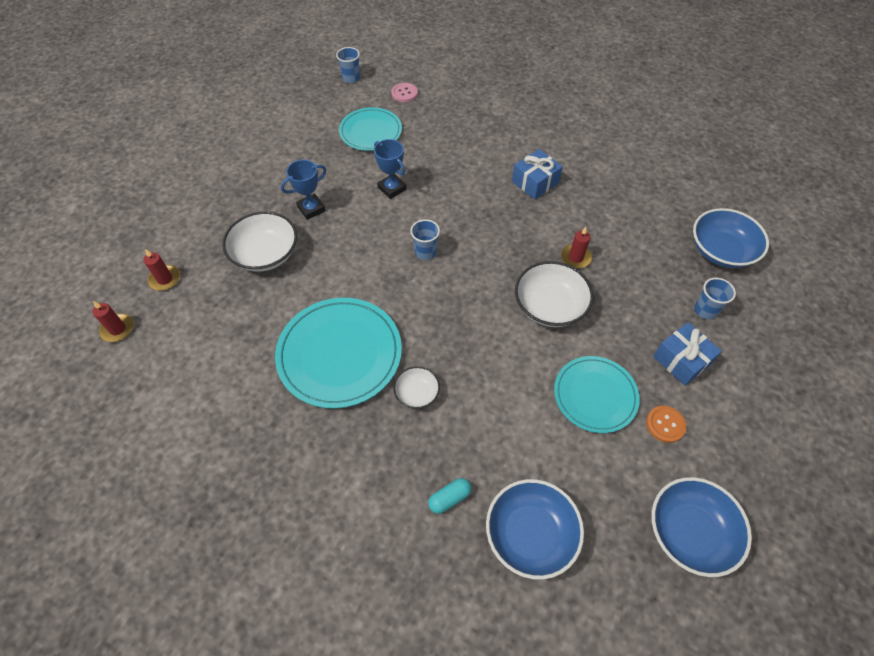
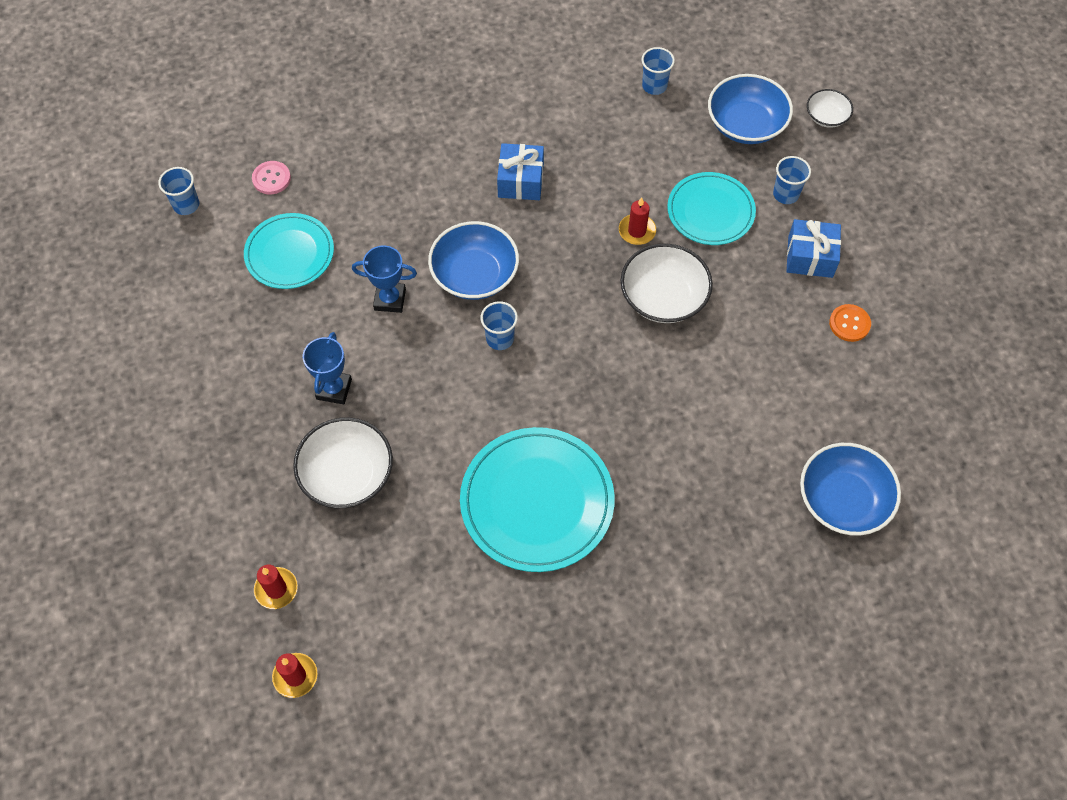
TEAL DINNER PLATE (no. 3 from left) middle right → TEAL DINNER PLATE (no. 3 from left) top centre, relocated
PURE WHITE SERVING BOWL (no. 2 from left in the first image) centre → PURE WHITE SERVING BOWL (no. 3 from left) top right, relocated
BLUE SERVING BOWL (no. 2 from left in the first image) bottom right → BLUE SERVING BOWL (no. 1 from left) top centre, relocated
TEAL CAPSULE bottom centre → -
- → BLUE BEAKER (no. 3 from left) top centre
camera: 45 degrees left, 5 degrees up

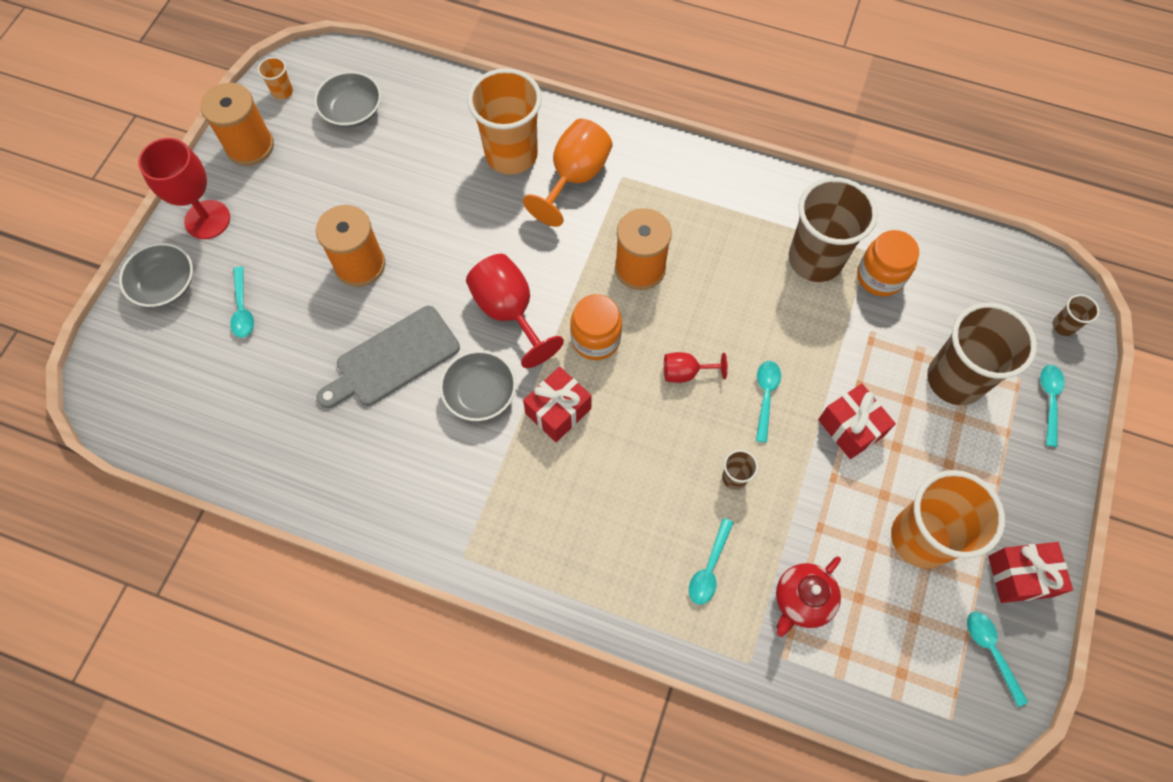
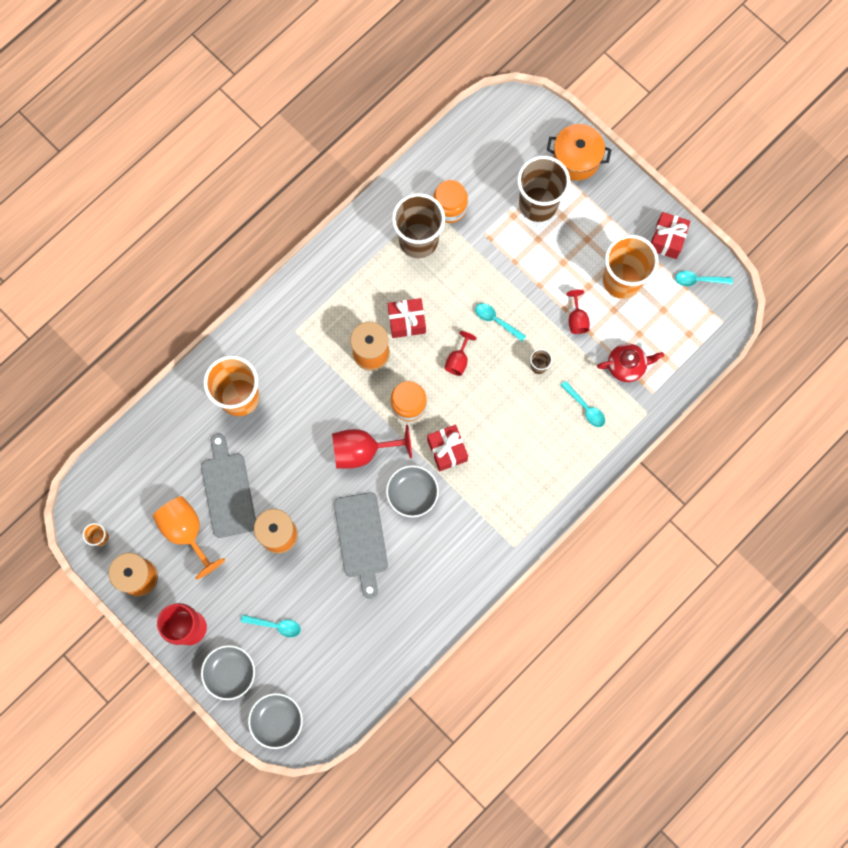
GRAY SERVING BOWL (no. 2 from left) top left → GRAY SERVING BOWL (no. 2 from left) bottom left, relocated
ORANGE WINE GLASS top centre → ORANGE WINE GLASS middle left, relocated
DARK BROWN BEAKER (no. 4 from left) middle right → -
TEAL TABLESPOON (no. 5 from left) middle right → ORANGE STOCKPOT top right
CRIMSON GIFT (no. 2 from left in the first image) middle right → CRIMSON GIFT (no. 1 from left) centre, relocated
CRIMSON TEA POT bottom right → CRIMSON TEA POT middle right, 75 degrees counterclockwise
- → CRIMSON WINE GLASS (no. 4 from left) middle right
- → GRAY CHOPPING BOARD (no. 1 from left) middle left
camera: 65 degrees left, 10 degrees up

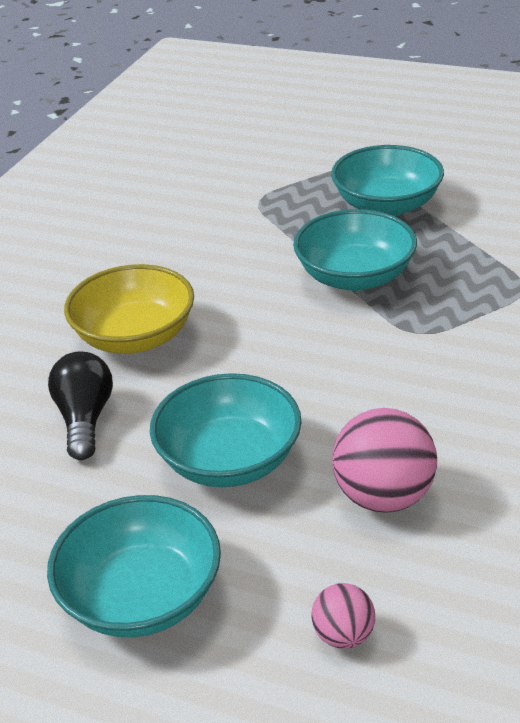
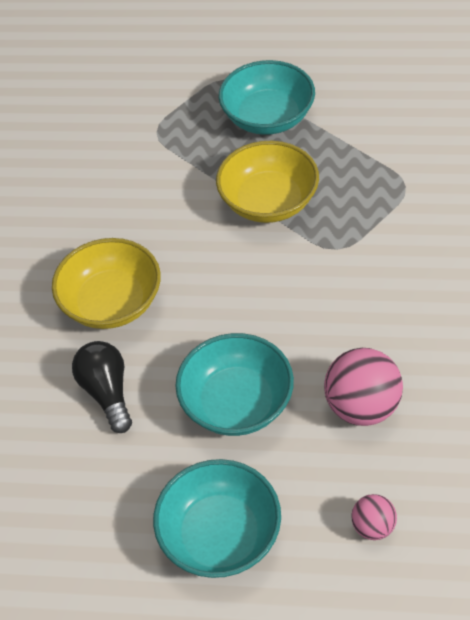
TEAL SERVING BOWL (no. 3 from left) middle right → BRIGHT YELLOW SERVING BOWL (no. 2 from left) top centre
camera: 15 degrees left, 15 degrees up

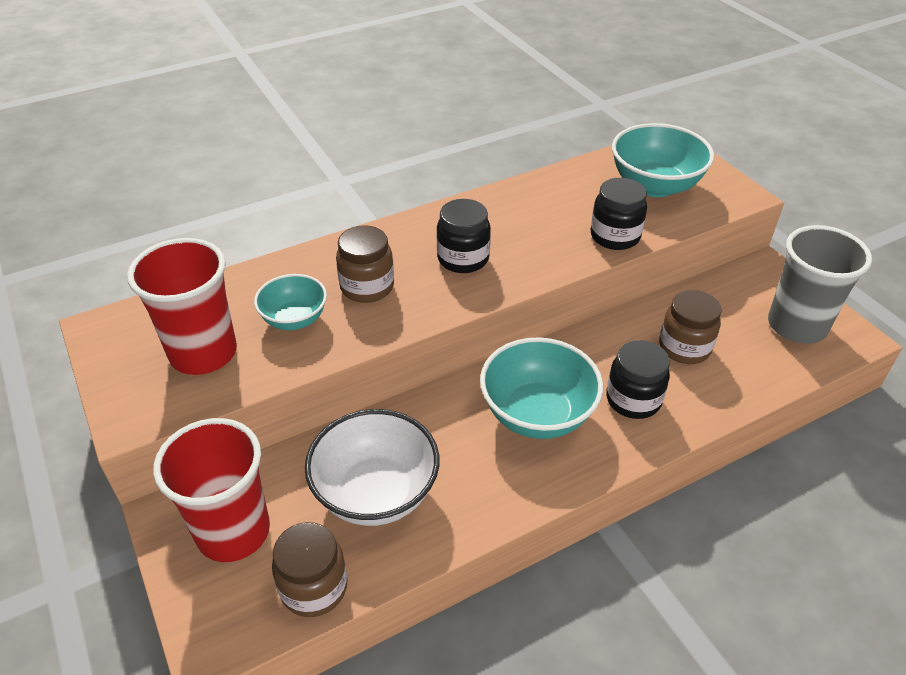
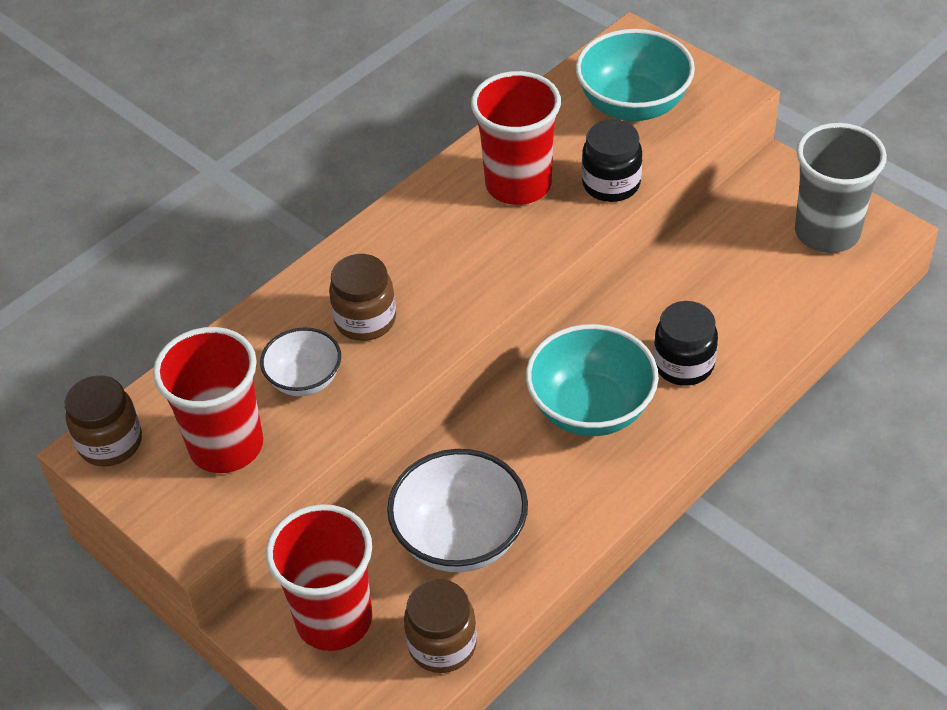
JET-BLACK JAR (no. 1 from left) centre → -
TEAL SERVING BOWL (no. 1 from left) middle left → PURE WHITE SERVING BOWL (no. 1 from left) middle left
DARK BROWN JAR (no. 3 from left in the first image) middle right → DARK BROWN JAR (no. 1 from left) middle left, relocated
- → CRIMSON BEAKER (no. 3 from left) top centre
camera: 15 degrees left, 5 degrees up

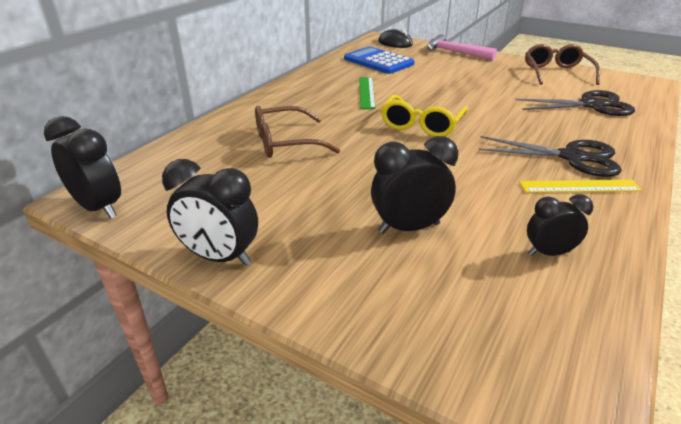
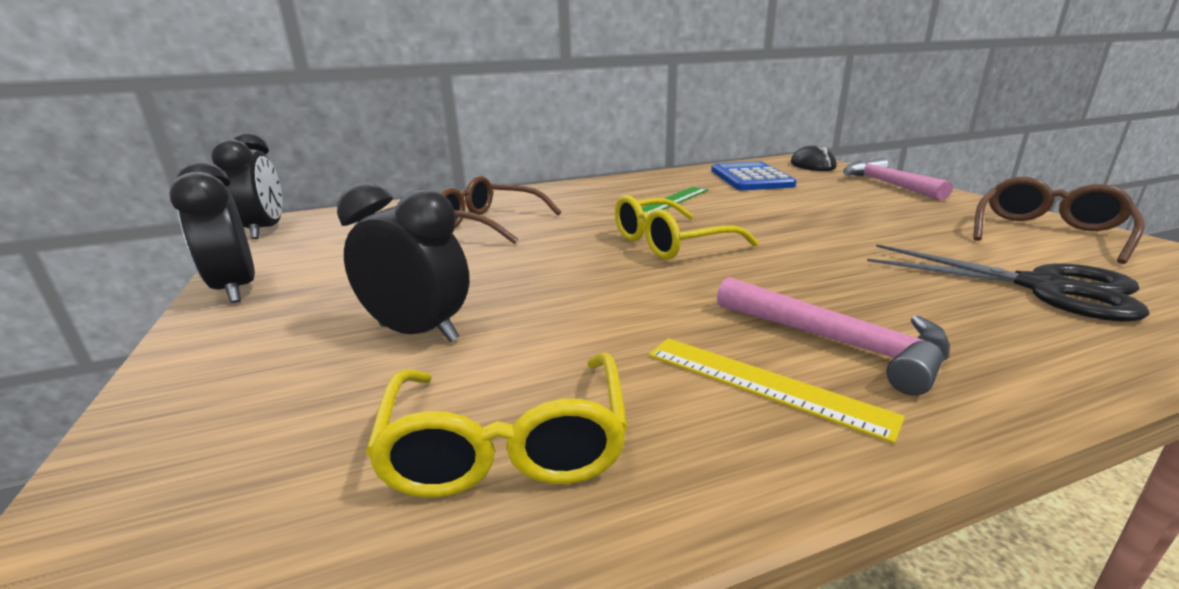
JET-BLACK PAIR OF SCISSORS (no. 1 from left) middle right → ROSY HAMMER (no. 1 from left) middle right
JET-BLACK CLOCK (no. 4 from left) middle right → BRIGHT YELLOW SPECTACLES (no. 1 from left) bottom centre
camera: 40 degrees right, 10 degrees down

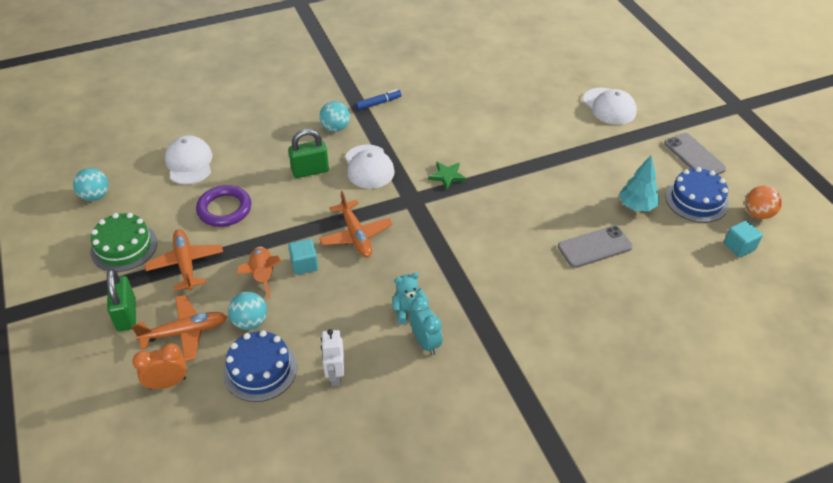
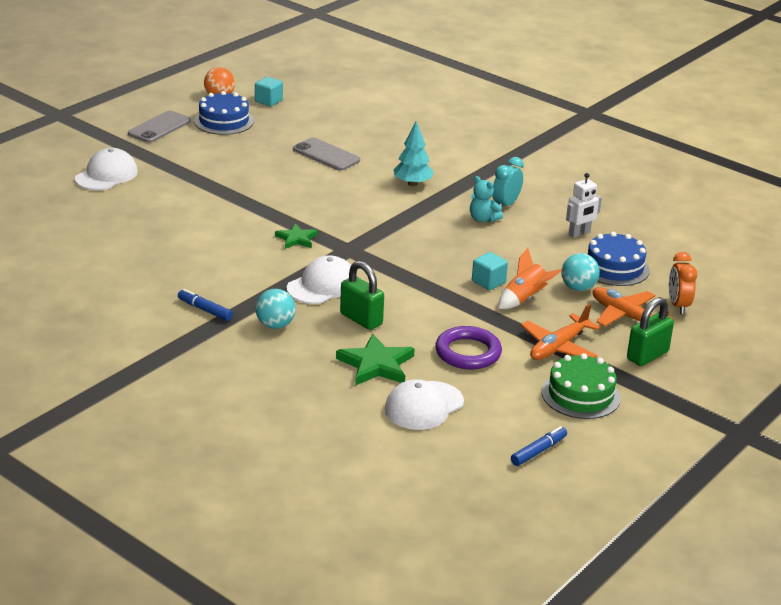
TEAL FIR TREE middle right → TEAL FIR TREE top centre, relocated
TEAL BALL (no. 1 from left) middle left → BLUE FELT PEN (no. 2 from left) bottom right
ORANGE TOY PLANE (no. 3 from left) centre → -
ORANGE CLOCK bottom left → ORANGE CLOCK middle right, 45 degrees clockwise
- → GREEN STAR SHAPE (no. 2 from left) centre
camera: 120 degrees left, 15 degrees down

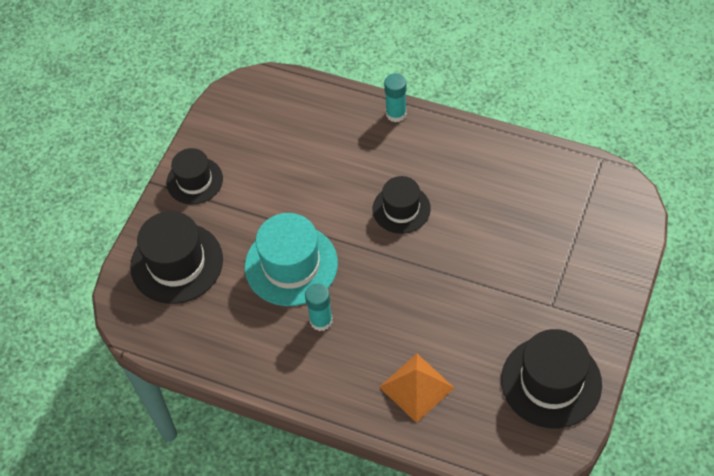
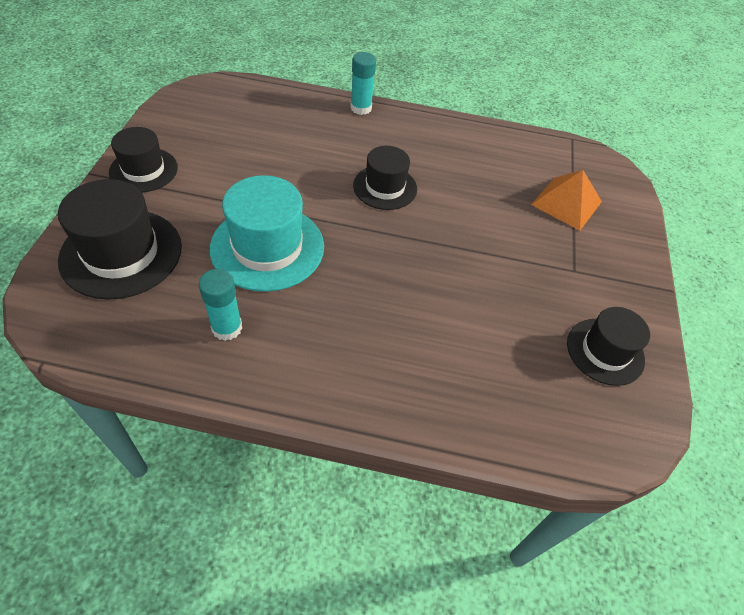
TEAL GLUE STICK (no. 1 from left) centre → TEAL GLUE STICK (no. 1 from left) middle left, relocated
JET-BLACK HAT (no. 4 from left) bottom right → JET-BLACK HAT (no. 4 from left) middle right, x0.64
ORANGE SOLID PYRAMID bottom centre → ORANGE SOLID PYRAMID top right, relocated
camera: 20 degrees left, 5 degrees down

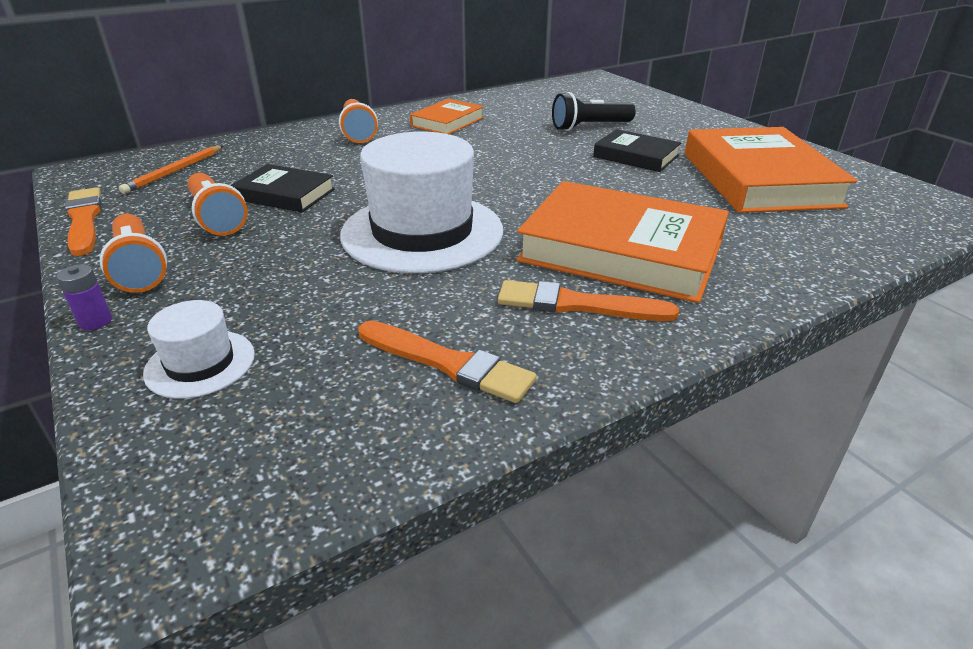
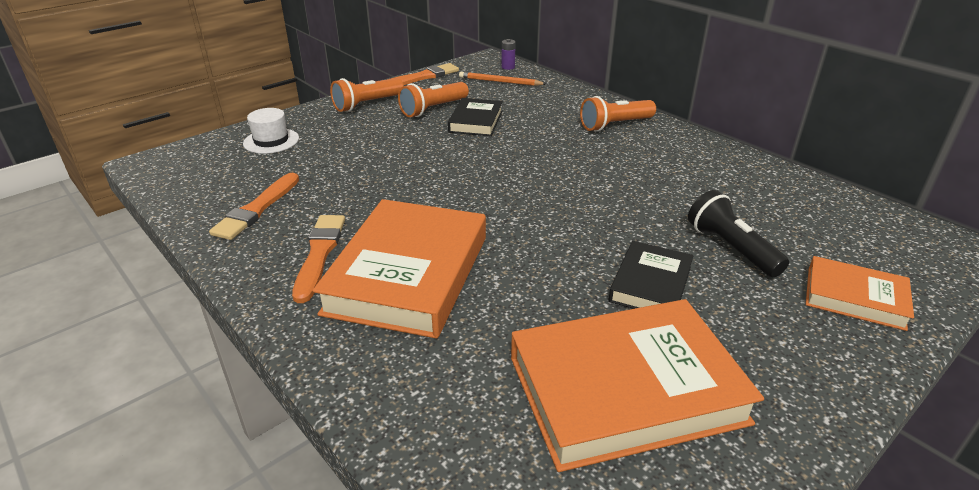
ORANGE HARDCOVER (no. 1 from left in the first image) top centre → ORANGE HARDCOVER (no. 3 from left) middle right, relocated
PURE WHITE HAT (no. 2 from left) top centre → -
PURPLE AA BATTERY middle left → PURPLE AA BATTERY top centre, relocated
camera: 80 degrees right, 0 degrees up

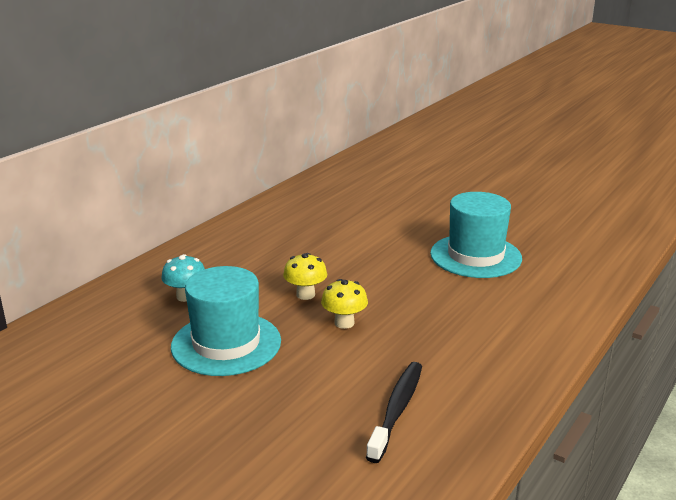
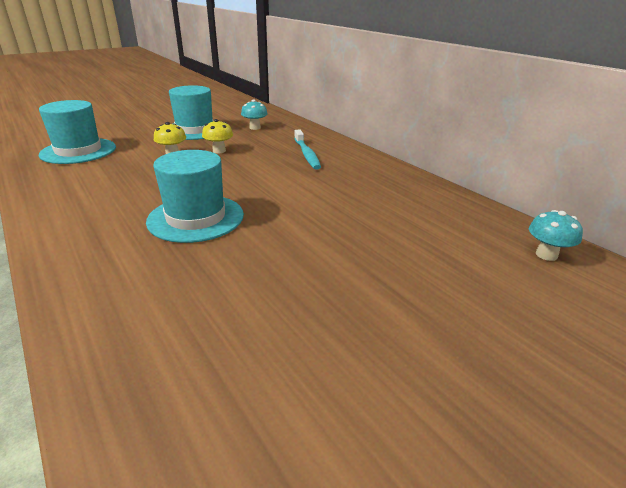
JET-BLACK DENTAL BRUSH bottom centre → TEAL HAT (no. 1 from left) top left
- → TEAL DENTAL BRUSH top centre
- → TEAL TOADSTOOL (no. 2 from left) middle right
camera: 110 degrees right, 5 degrees up

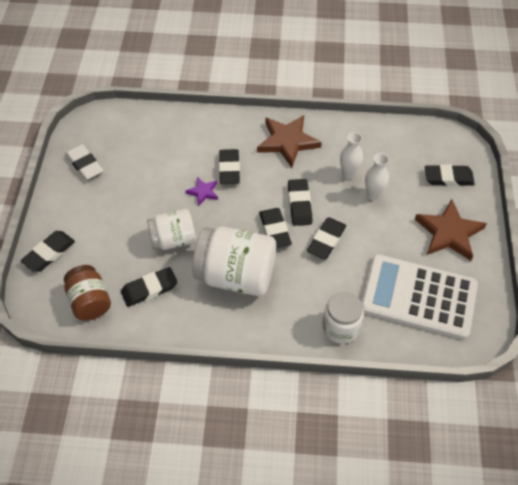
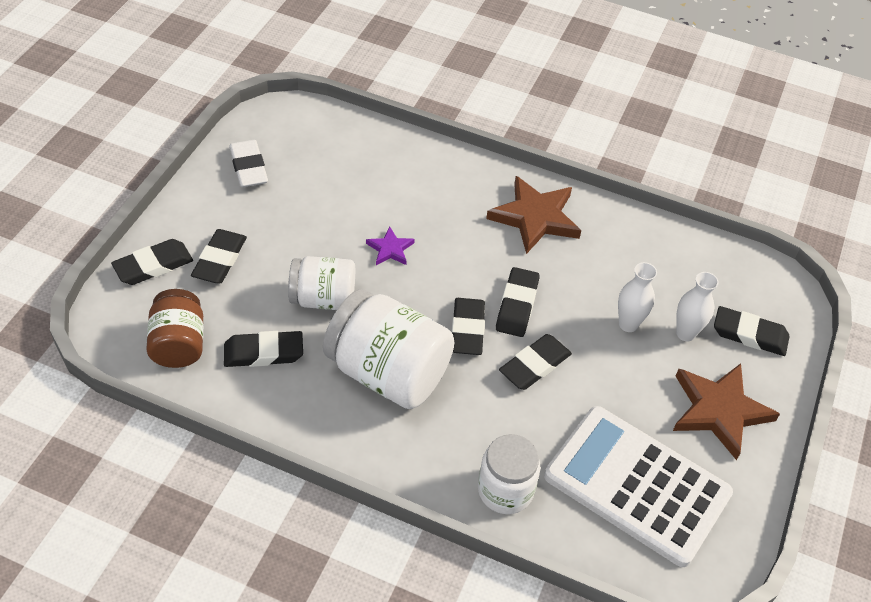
PURE WHITE TALL VASE (no. 1 from left in the first image) top right → PURE WHITE TALL VASE (no. 2 from left) middle right, relocated
JET-BLACK ERASER (no. 3 from left in the first image) centre → JET-BLACK ERASER (no. 2 from left) middle left, relocated
camera: 15 degrees right, 5 degrees down

